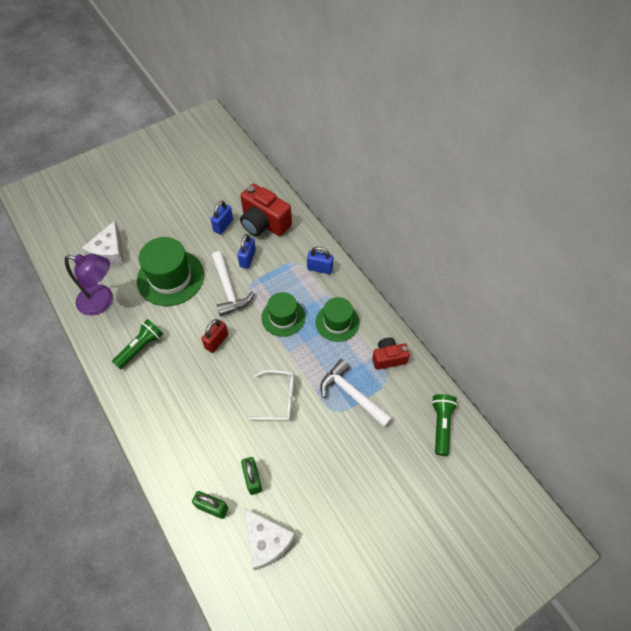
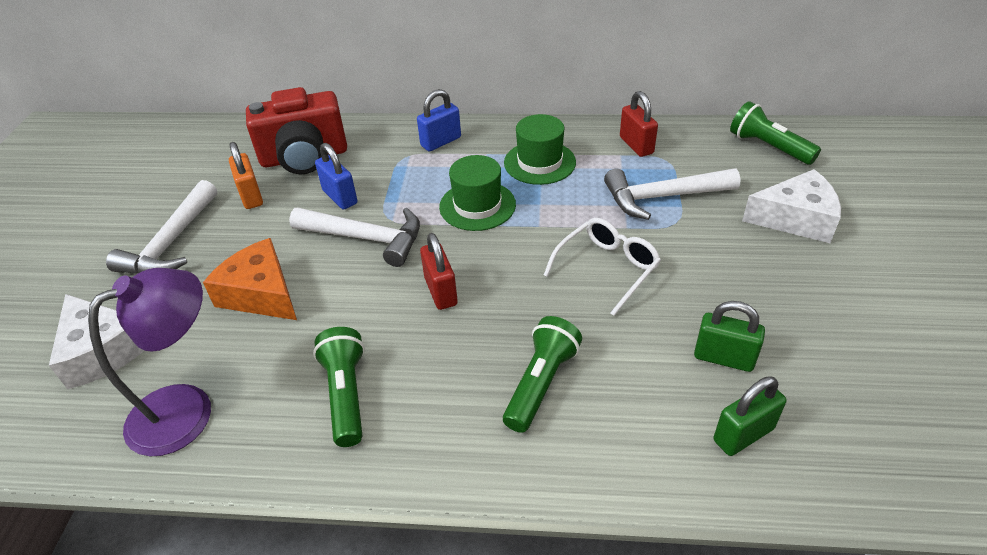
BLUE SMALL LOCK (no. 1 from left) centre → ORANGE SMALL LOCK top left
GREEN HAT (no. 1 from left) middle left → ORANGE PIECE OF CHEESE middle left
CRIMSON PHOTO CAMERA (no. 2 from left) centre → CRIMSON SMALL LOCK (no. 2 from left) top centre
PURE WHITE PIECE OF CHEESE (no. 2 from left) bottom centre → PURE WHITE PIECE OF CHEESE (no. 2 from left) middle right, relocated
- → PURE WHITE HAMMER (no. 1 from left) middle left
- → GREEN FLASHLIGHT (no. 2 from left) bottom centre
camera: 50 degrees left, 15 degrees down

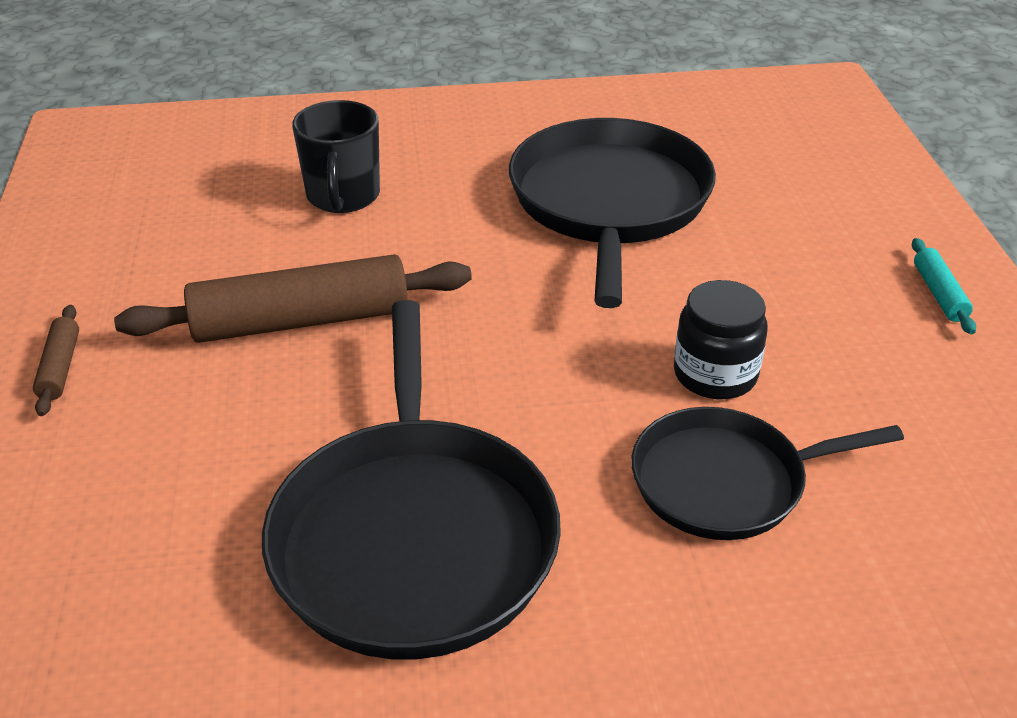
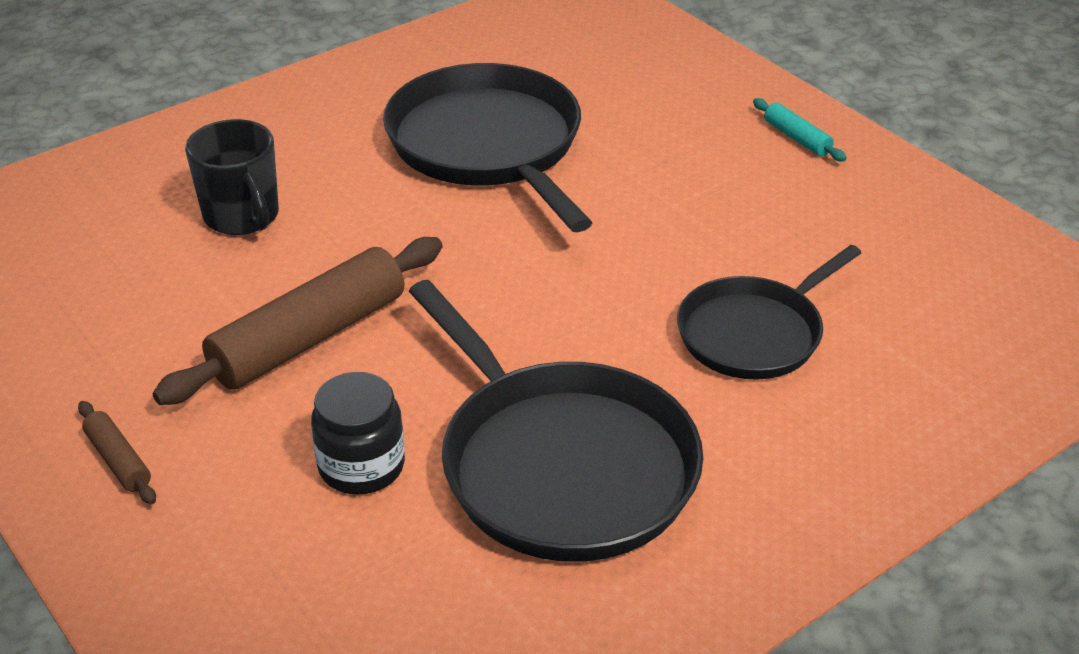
JET-BLACK JAR middle right → JET-BLACK JAR middle left, relocated
camera: 30 degrees left, 0 degrees up

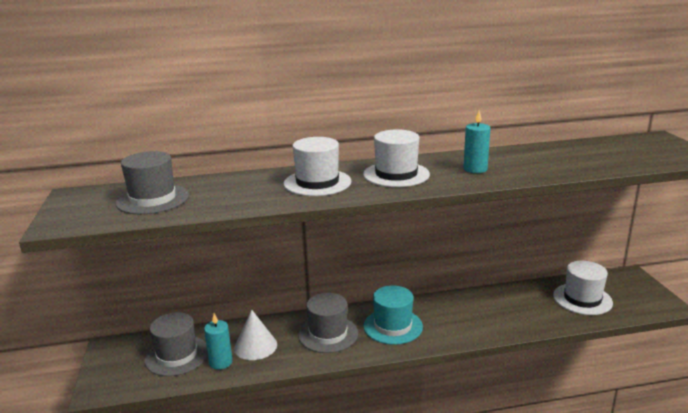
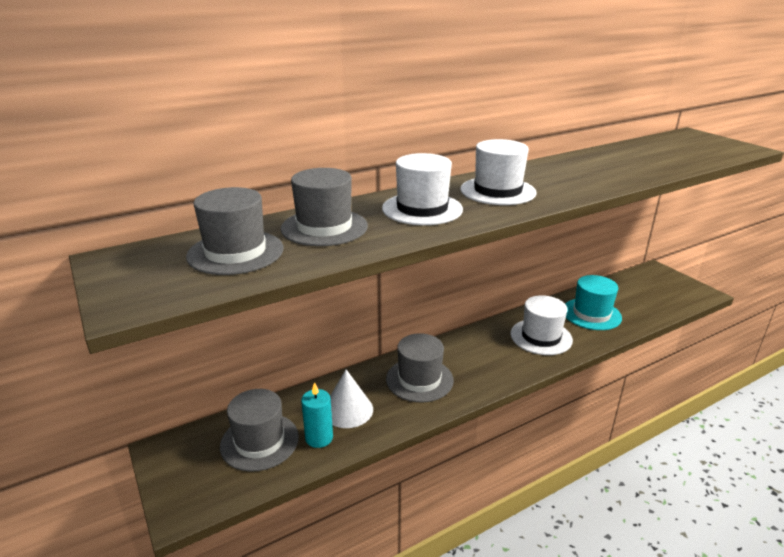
TEAL WAX CANDLE (no. 2 from left) middle right → -
PURE WHITE HAT (no. 3 from left) bottom right → PURE WHITE HAT (no. 3 from left) middle right, relocated
TEAL HAT bottom centre → TEAL HAT middle right, relocated
- → GRAY HAT (no. 3 from left) centre
camera: 20 degrees left, 5 degrees up

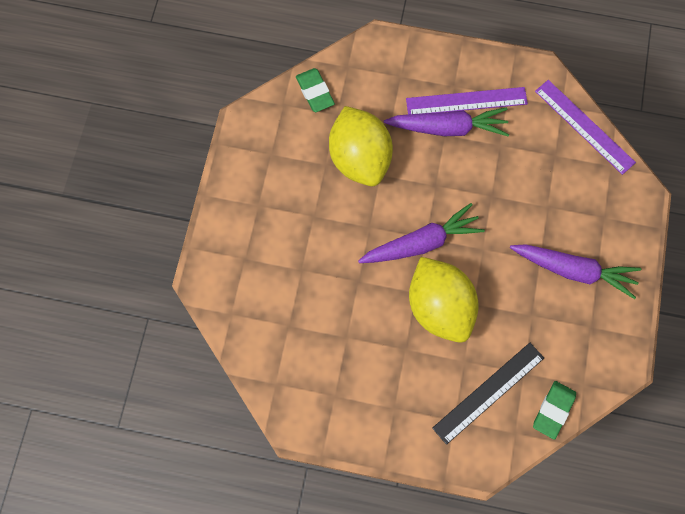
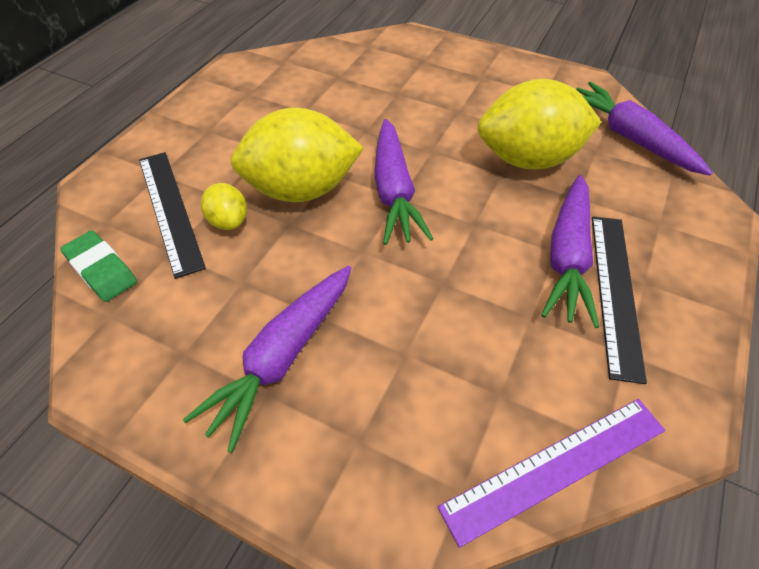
GREEN ERASER (no. 1 from left) top centre → PURPLE ROOT VEGETABLE (no. 4 from left) top right
PURPLE STRAIGHTEDGE (no. 1 from left) top right → JET-BLACK STRAIGHTEDGE (no. 2 from left) middle right
- → BRIGHT YELLOW LEMON (no. 1 from left) middle left
camera: 105 degrees right, 20 degrees down

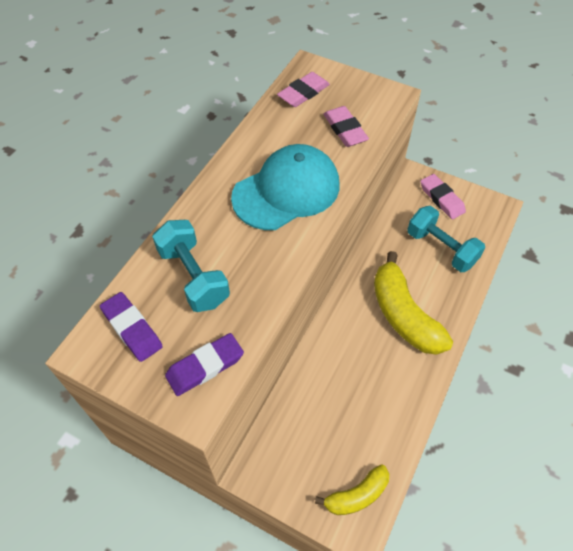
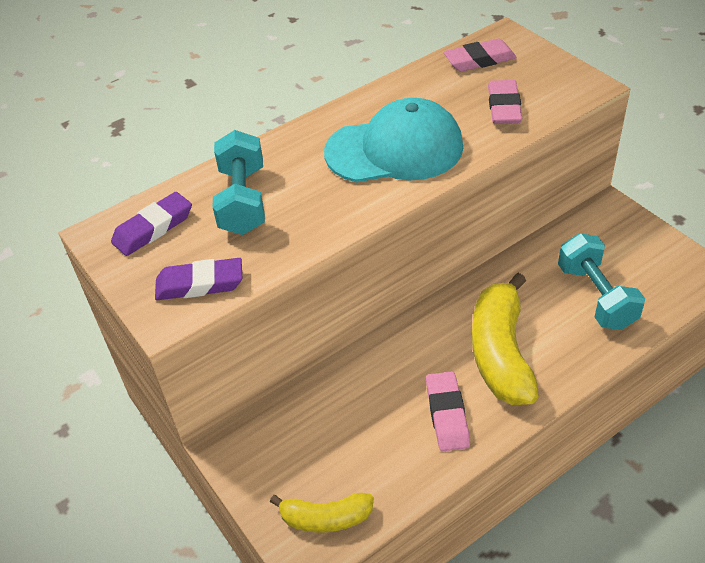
ROSY ERASER (no. 3 from left in the first image) middle right → ROSY ERASER (no. 1 from left) bottom centre, relocated
PURPLE ERASER (no. 1 from left) middle left, 60 degrees clockwise
camera: 30 degrees right, 10 degrees down

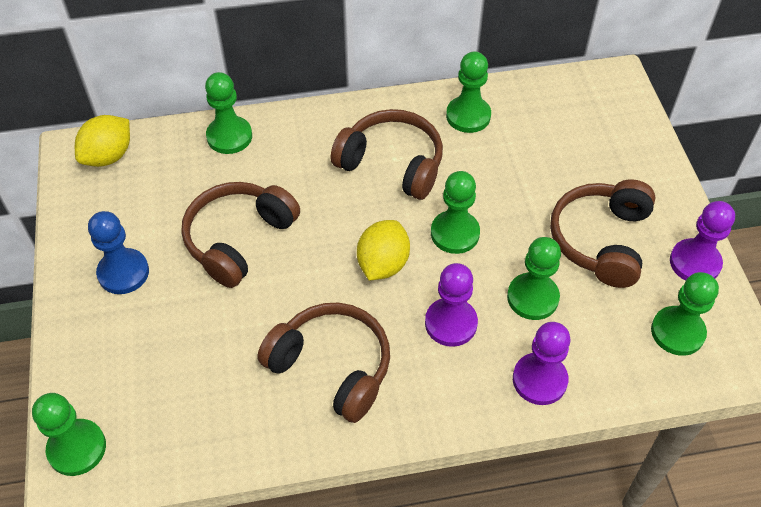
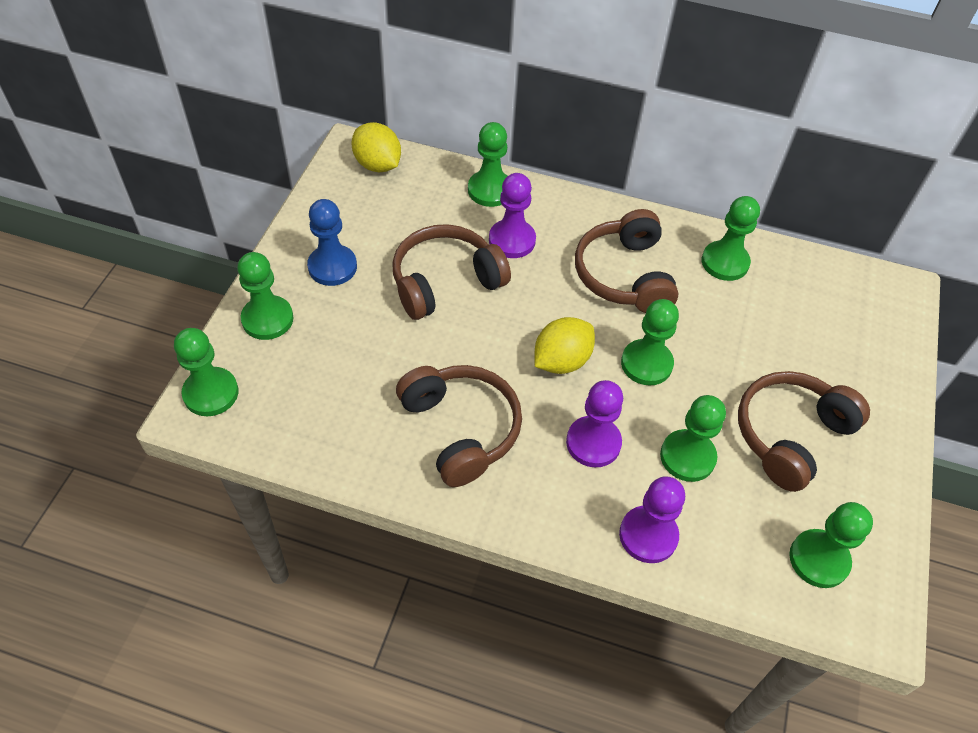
DARK BROWN HEADPHONES (no. 3 from left) top centre → DARK BROWN HEADPHONES (no. 3 from left) centre, 150 degrees counterclockwise
BRIGHT YELLOW LEMON (no. 1 from left) top left → BRIGHT YELLOW LEMON (no. 1 from left) top centre, 75 degrees clockwise
PURPLE CHESS PAWN (no. 3 from left in the first image) middle right → PURPLE CHESS PAWN (no. 1 from left) top centre, relocated
- → GREEN CHESS PAWN (no. 2 from left) middle left
camera: 25 degrees right, 0 degrees up

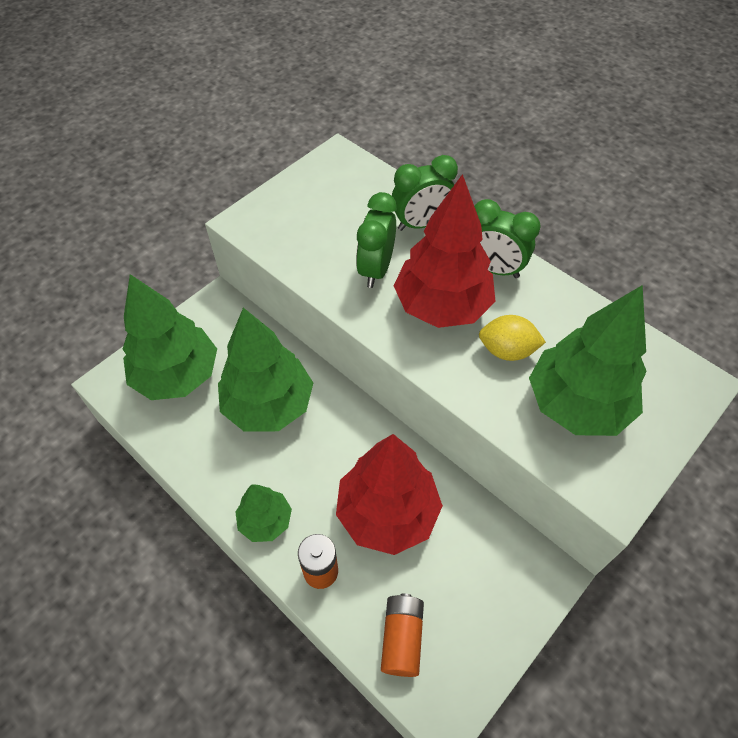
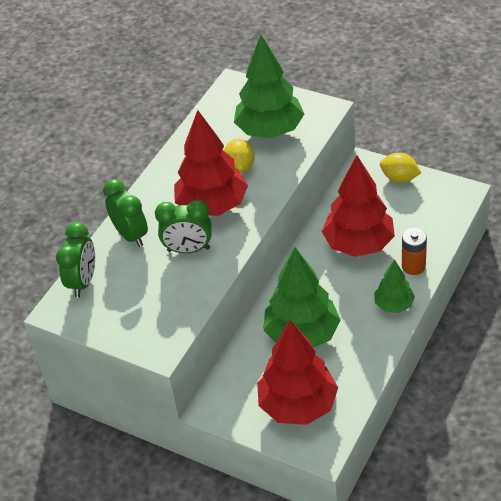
GREEN CLOCK (no. 3 from left in the first image) top right → GREEN CLOCK (no. 1 from left) middle left, relocated
GREEN FIR TREE (no. 1 from left) middle left → CRIMSON FIR TREE (no. 2 from left) bottom centre
ORANGE AA BATTERY (no. 2 from left) bottom centre → -
- → BRIGHT YELLOW LEMON (no. 2 from left) middle right
camera: 100 degrees left, 10 degrees down

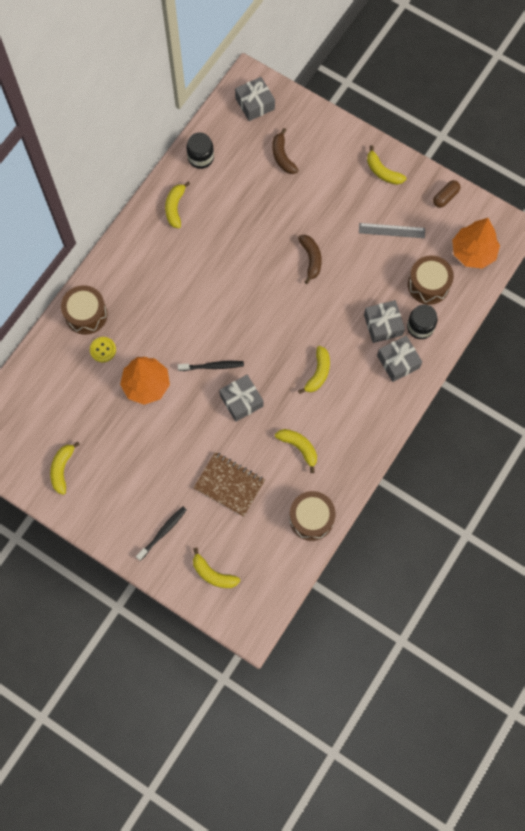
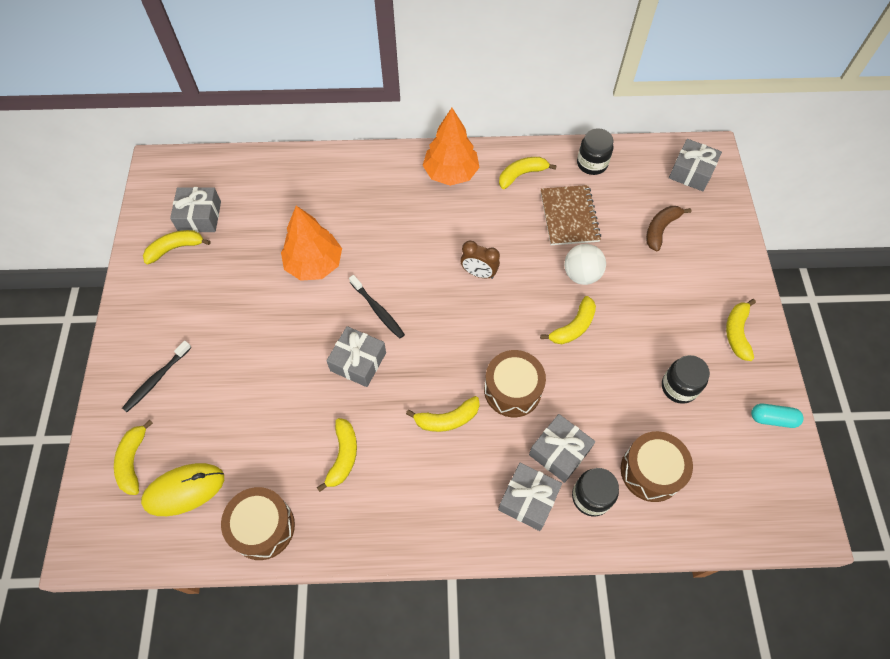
DARK BROWN CAPSULE top right → TEAL CAPSULE middle right
ORANGE FIR TREE (no. 2 from left) top right → ORANGE FIR TREE (no. 2 from left) top centre, relocated
GRAY STRAIGHTEDGE top right → JET-BLACK JAR (no. 3 from left) middle right
DARK BROWN BANANA (no. 2 from left) top centre → BRIGHT YELLOW BANANA (no. 6 from left) centre
DARK BROWN SNARE DRUM (no. 1 from left in the first image) middle left → DARK BROWN SNARE DRUM (no. 2 from left) centre, relocated
BRIGHT YELLOW BUTTON middle left → -
DARK BROWN NOTEBOOK centre → DARK BROWN NOTEBOOK top centre, relocated
JET-BLACK DENTAL BRUSH (no. 1 from left) middle left, 120 degrees clockwise
- → GRAY GIFT (no. 1 from left) top left
- → DARK BROWN CLOCK centre
- → PURE WHITE BALL centre
- → BRIGHT YELLOW COMPUTER MOUSE bottom left
camera: 55 degrees right, 10 degrees down

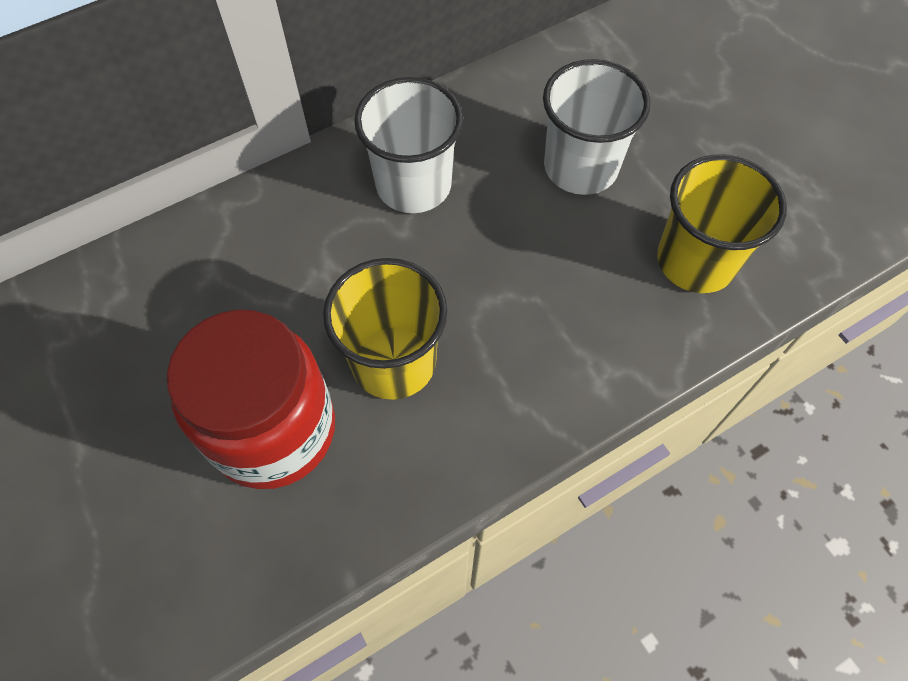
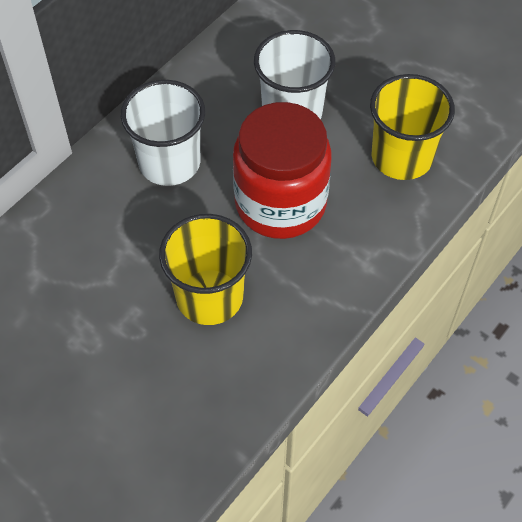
CRIMSON JAR middle left → CRIMSON JAR top centre, relocated
camera: 20 degrees left, 5 degrees down

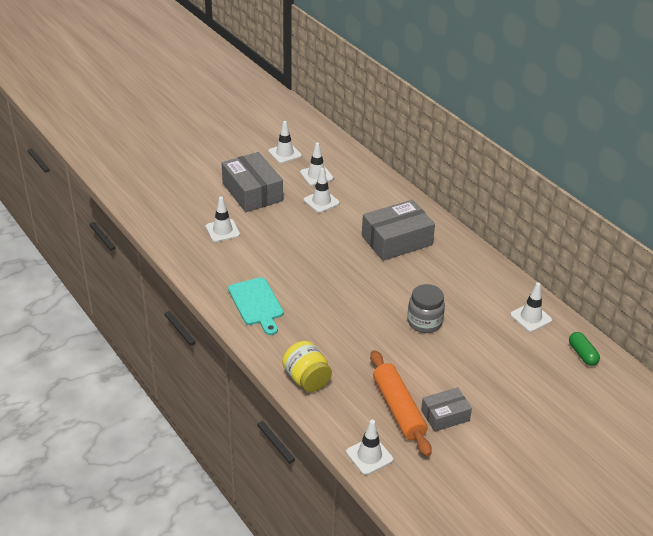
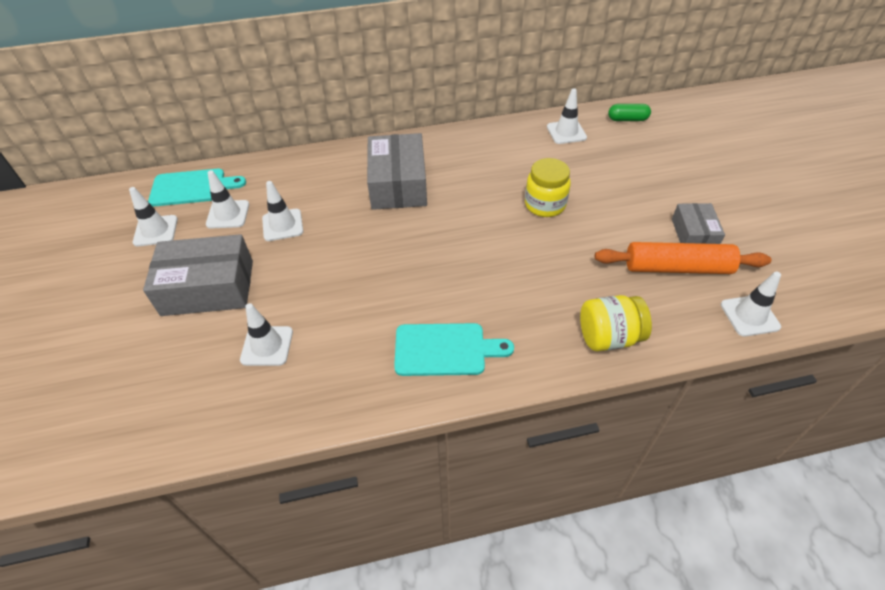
GRAY JAR centre → BRIGHT YELLOW JAR (no. 1 from left) top centre
- → TEAL CHOPPING BOARD (no. 1 from left) top left
camera: 65 degrees left, 10 degrees up

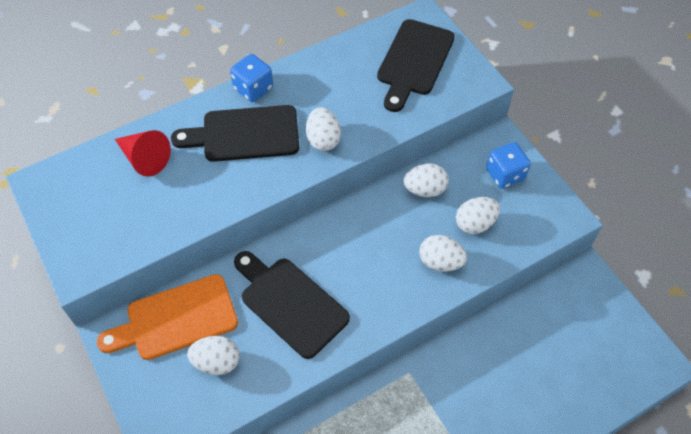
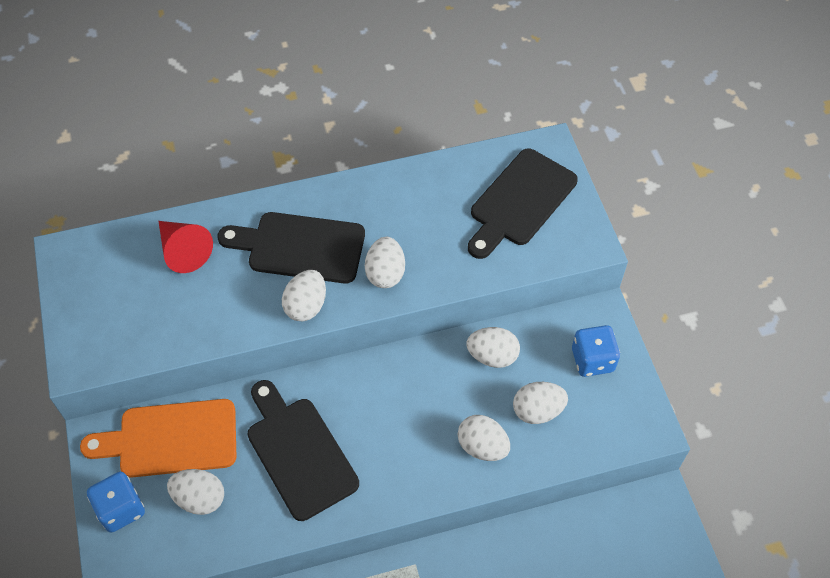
BLUE DIE (no. 1 from left) top centre → BLUE DIE (no. 1 from left) bottom left, relocated
- → PURE WHITE EGG SHAPE (no. 2 from left) centre
camera: 15 degrees right, 0 degrees up

